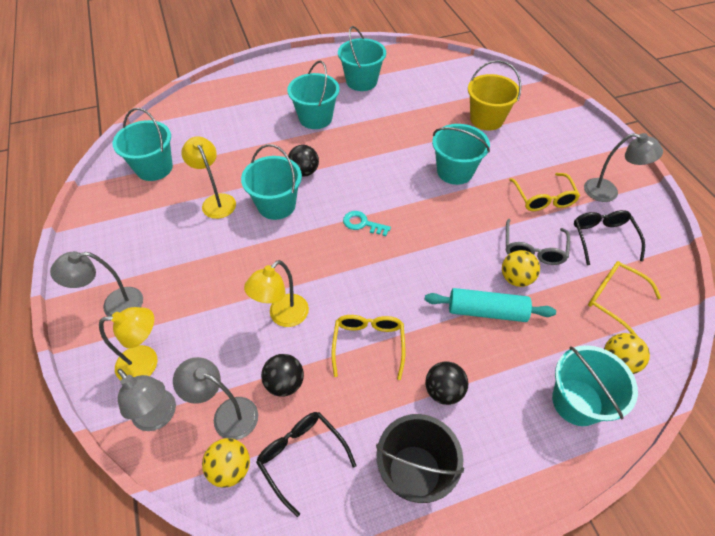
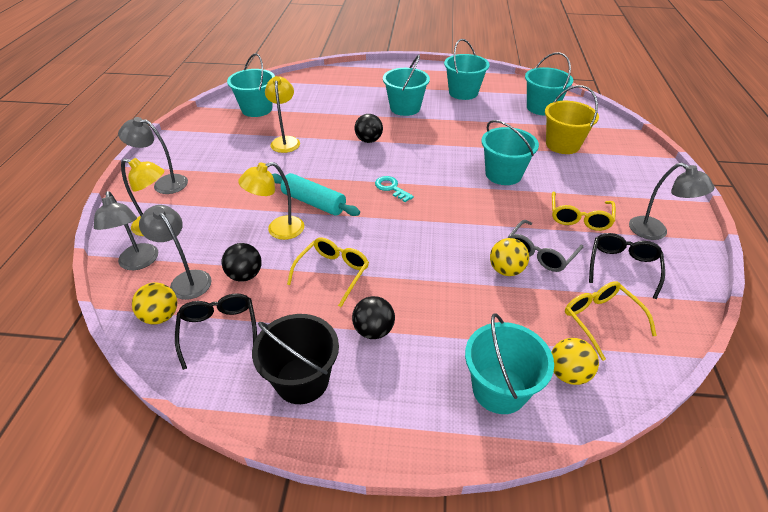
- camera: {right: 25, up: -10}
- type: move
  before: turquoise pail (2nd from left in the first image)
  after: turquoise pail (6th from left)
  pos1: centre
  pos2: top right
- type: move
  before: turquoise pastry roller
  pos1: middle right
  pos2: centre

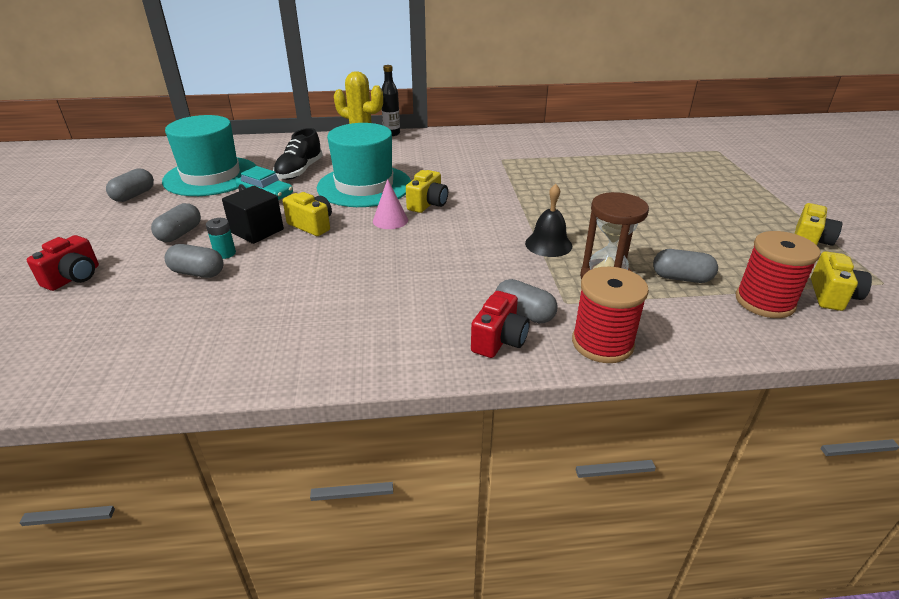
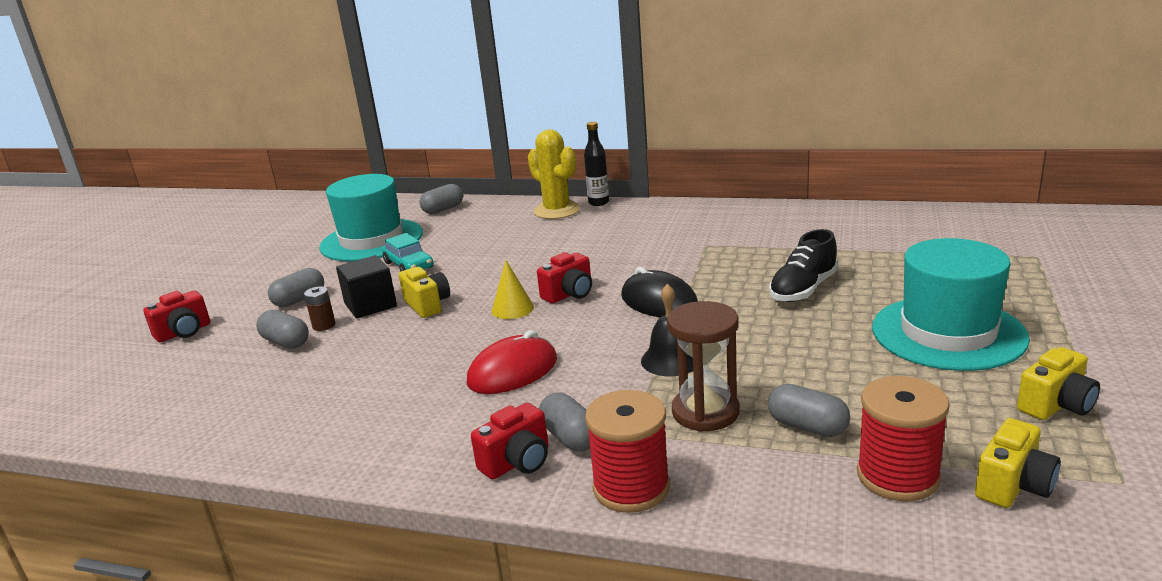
- camera: {right: 25, up: -10}
- type: move
  before: grey pill shape (1st from left in the first image)
  after: grey pill shape (3rd from left)
  pos1: top left
  pos2: centre
- type: recolor
  before: turquoise power cell
  after: dark brown power cell
  pos1: middle left
  pos2: middle left
- type: move
  before: ebony sneaker
  pos1: top left
  pos2: middle right
- type: move
  before: turquoise top hat (2nd from left)
  pos1: top centre
  pos2: middle right
- type: recolor
  before: rosy solid cone
  after: yellow solid cone
  pos1: centre
  pos2: centre
- type: recolor
  before: yellow camera (2nd from left)
  after: scarlet camera (3rd from left)
  pos1: top centre
  pos2: centre
- type: insert
  after: scarlet computer mouse
  pos2: centre
- type: insert
  after: ebony computer mouse
  pos2: centre

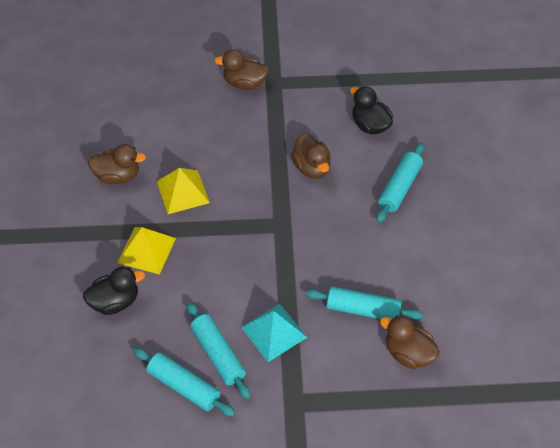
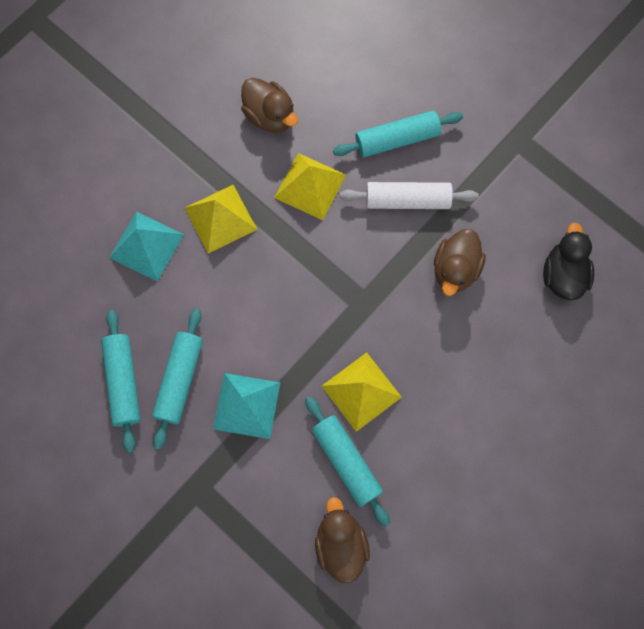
- camera: {right: 45, up: 20}
- type: replace
  before: ebony rubber duck (1st from left)
  after: turquoise solid pyramid (1st from left)
  pos1: middle left
  pos2: middle left
- type: delete
  before: dark brown rubber duck (2nd from left)
  pos1: top centre
- type: move
  before: turquoise pastry roller (4th from left)
  pos1: middle right
  pos2: top centre
- type: insert
  after: yellow solid pyramid (3rd from left)
  pos2: centre
- type: insert
  after: snow-white pastry roller
  pos2: top centre

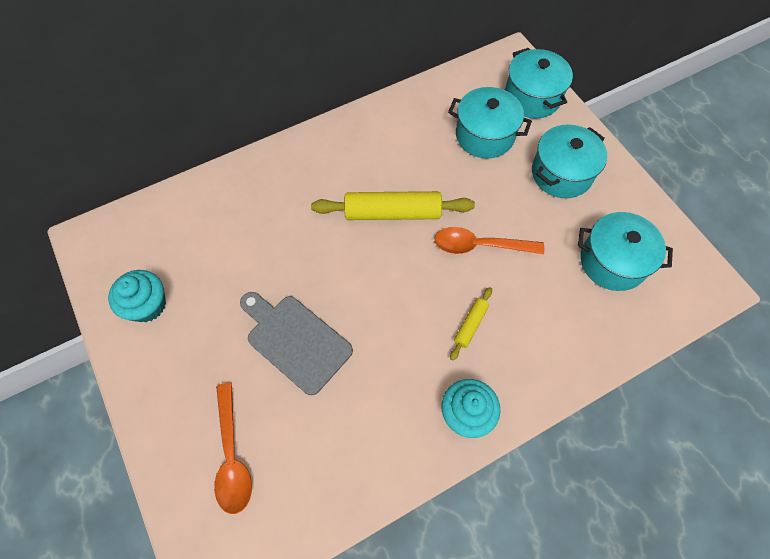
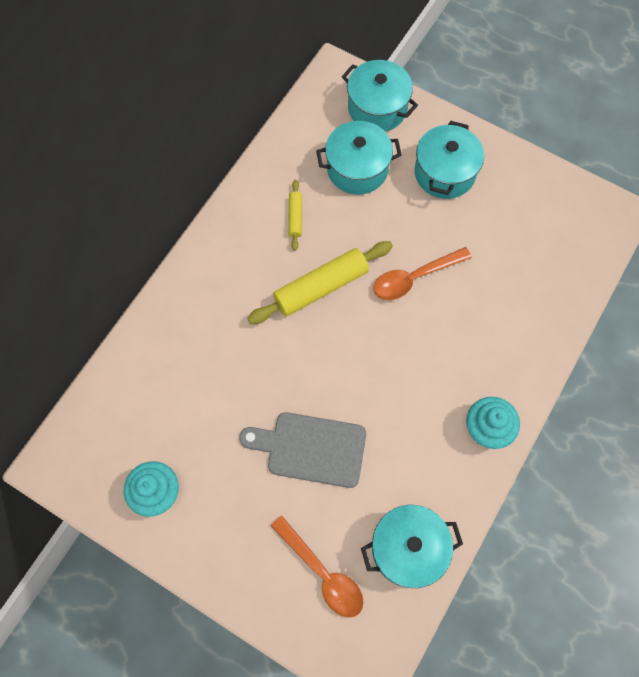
- camera: {right: -30, up: 5}
- type: move
  before: yellow pastry roller (2nd from left in the first image)
  after: yellow pastry roller (1st from left)
  pos1: centre
  pos2: top centre
- type: move
  before: turquoise cooking pot (4th from left in the first image)
  after: turquoise cooking pot (3rd from left)
  pos1: middle right
  pos2: bottom centre

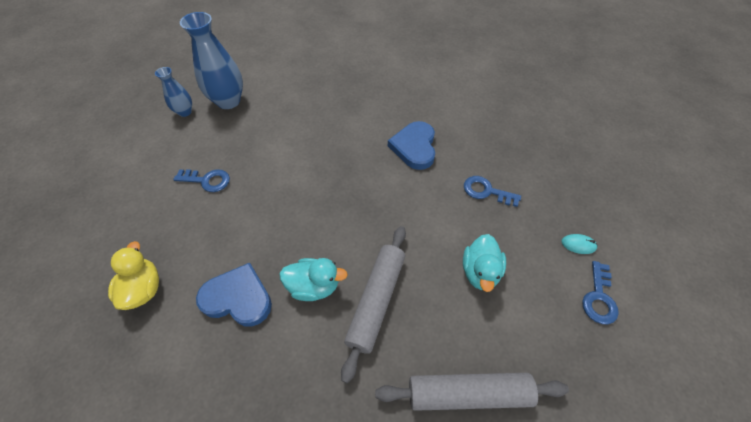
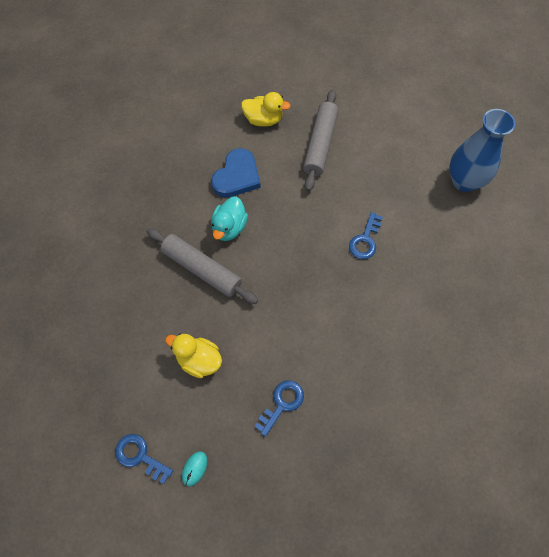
- camera: {right: 105, up: 10}
- type: delete
  before: cobalt vase (1st from left)
  pos1: top left
- type: move
  before: cobalt latchkey (1st from left in the first image)
  after: cobalt latchkey (3rd from left)
  pos1: middle left
  pos2: middle right
- type: move
  before: grey pastry roller (2nd from left)
  pos1: bottom centre
  pos2: top centre
- type: delete
  before: cobalt heart shape (2nd from left)
  pos1: centre
- type: recolor
  before: turquoise rubber duck (2nd from left)
  after: yellow rubber duck (1st from left)
  pos1: centre
  pos2: centre

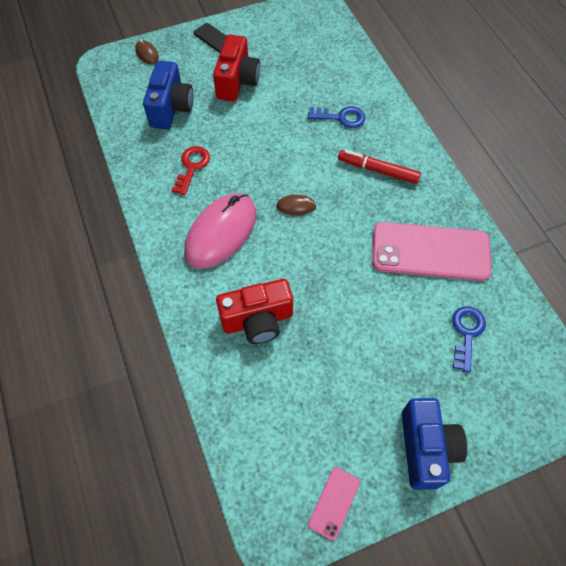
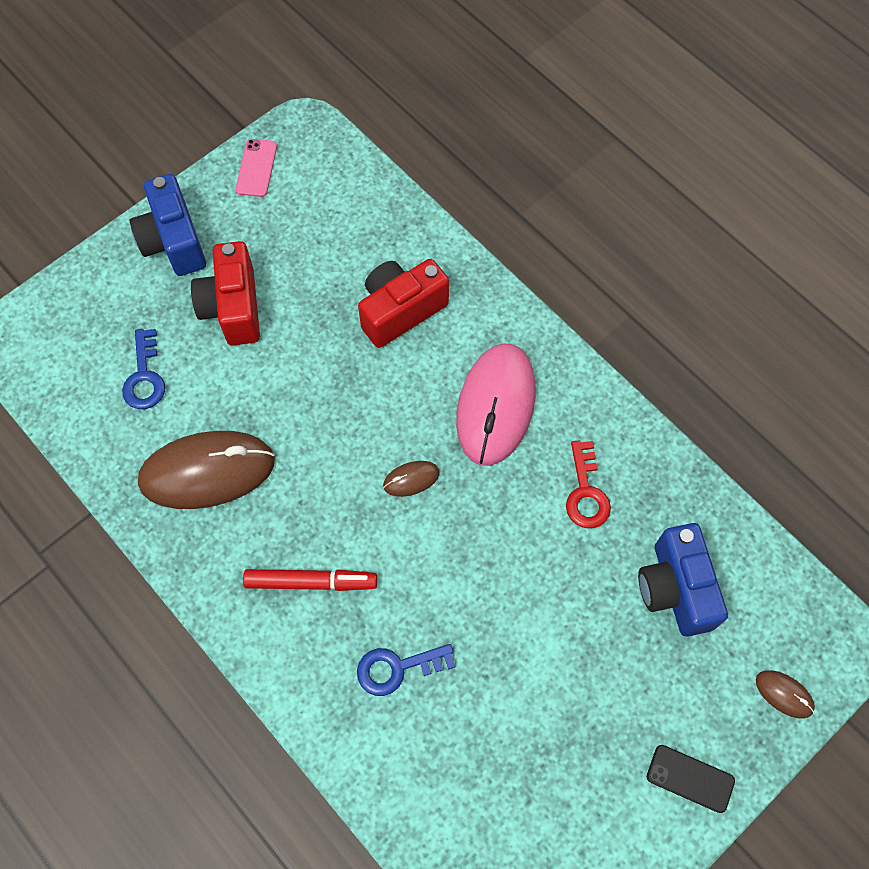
- camera: {right: 160, up: 5}
- type: move
  before: scarlet camera (1st from left)
  pos1: top centre
  pos2: middle left
- type: replace
  before: rosy phone (2nd from left)
  after: dark brown computer mouse (1st from left)
  pos1: middle right
  pos2: middle left

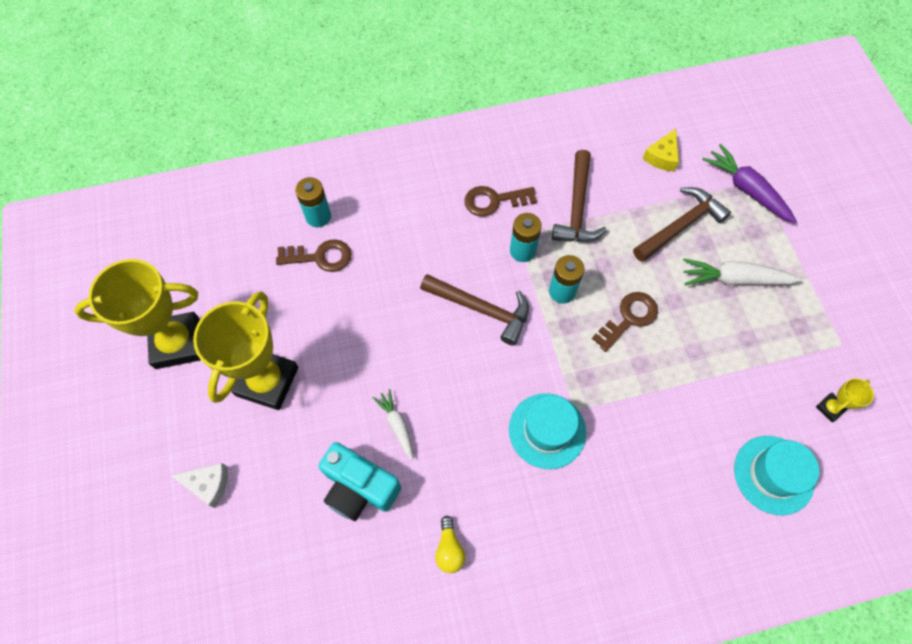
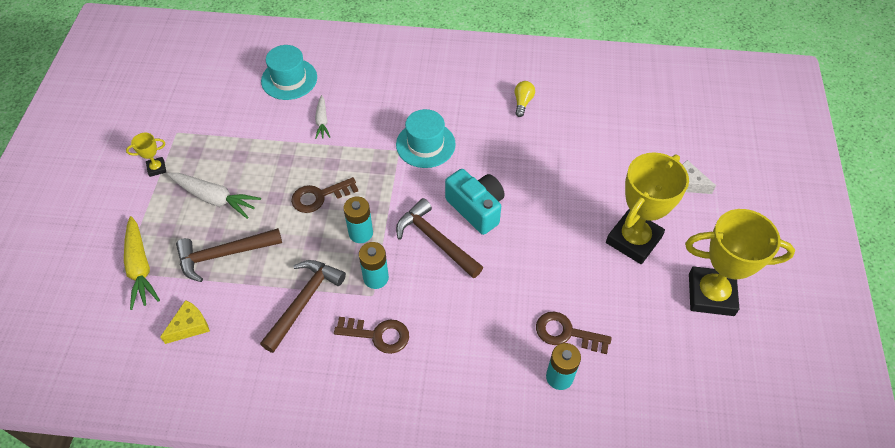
- camera: {right: -160, up: -10}
- type: move
  before: turquoise camera
  pos1: bottom centre
  pos2: centre
- type: move
  before: snow-white carrot (1st from left in the first image)
  after: snow-white carrot (2nd from left)
  pos1: centre
  pos2: top centre
- type: recolor
  before: royal purple carrot
  after: yellow carrot
  pos1: top right
  pos2: middle left
- type: move
  before: yellow prize cup (3rd from left in the first image)
  after: yellow prize cup (1st from left)
  pos1: middle right
  pos2: middle left

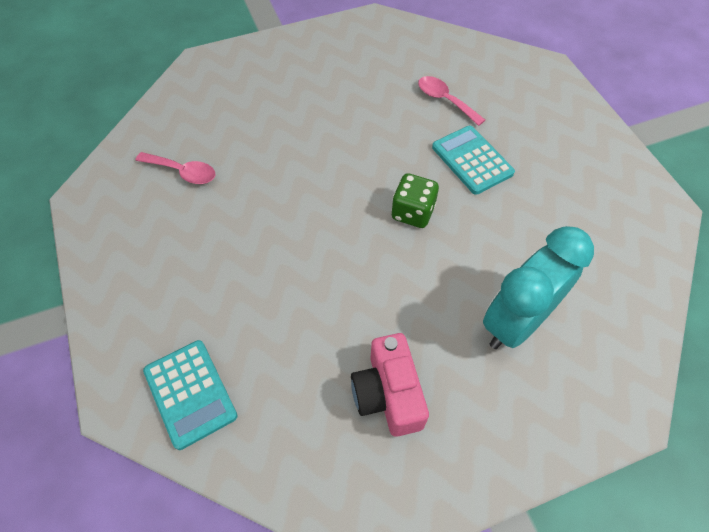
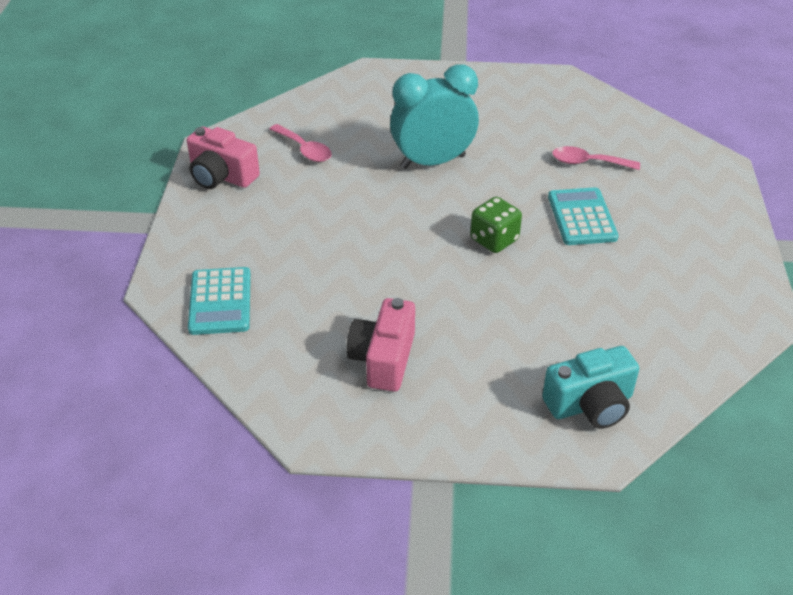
- camera: {right: 25, up: -15}
- type: rotate
  before: rosy tablespoon (2nd from left)
  pos1: top centre
  pos2: top right
  turn: -60
- type: move
  before: turquoise clock
  pos1: middle right
  pos2: top centre
- type: insert
  after: rosy camera (1st from left)
  pos2: top left
- type: insert
  after: turquoise camera
  pos2: middle right

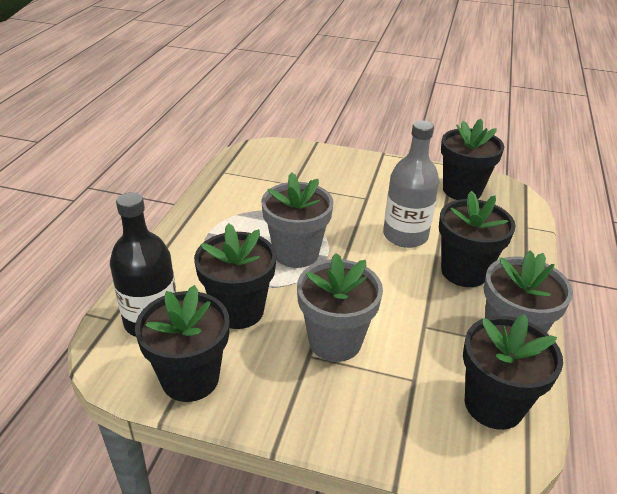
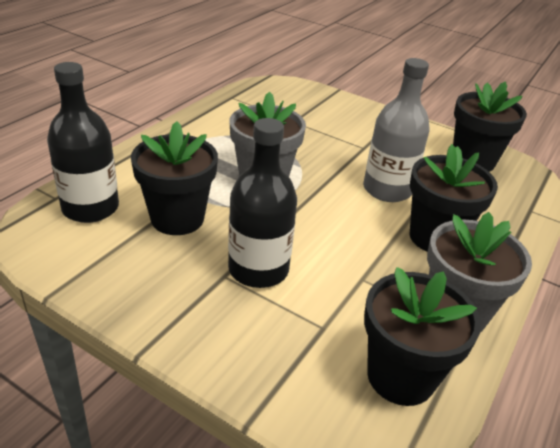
- camera: {right: 15, up: 0}
- type: delete
  before: ebony flower pot (1st from left)
  pos1: bottom left
- type: replace
  before: grey flower pot (2nd from left)
  after: ebony bottle (2nd from left)
  pos1: centre
  pos2: centre

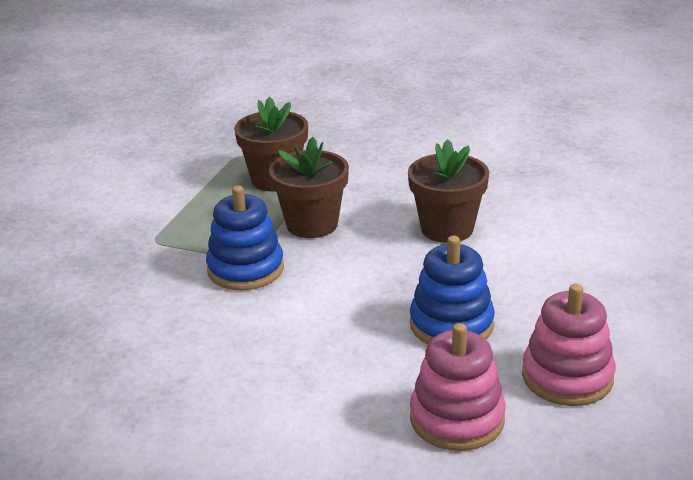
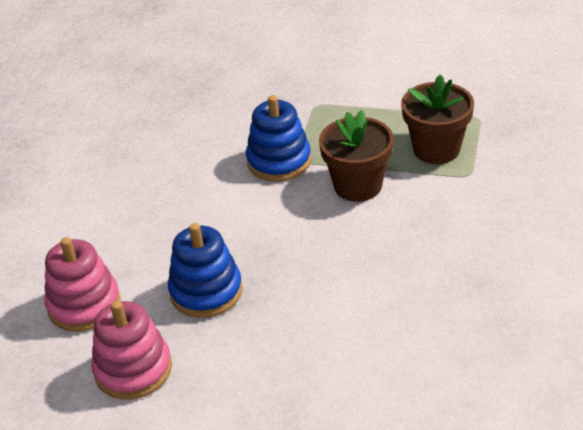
- camera: {right: 85, up: 10}
- type: delete
  before: dark brown flower pot (3rd from left)
  pos1: centre

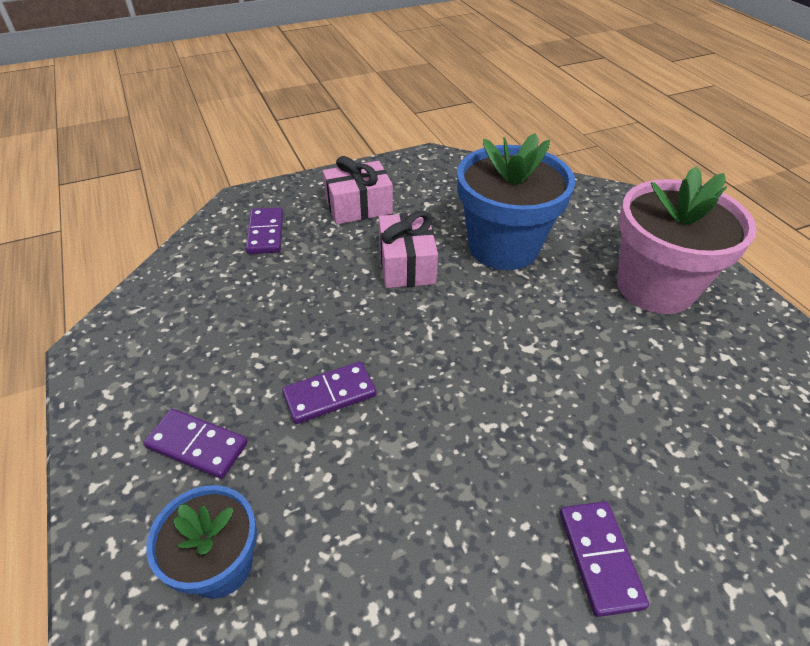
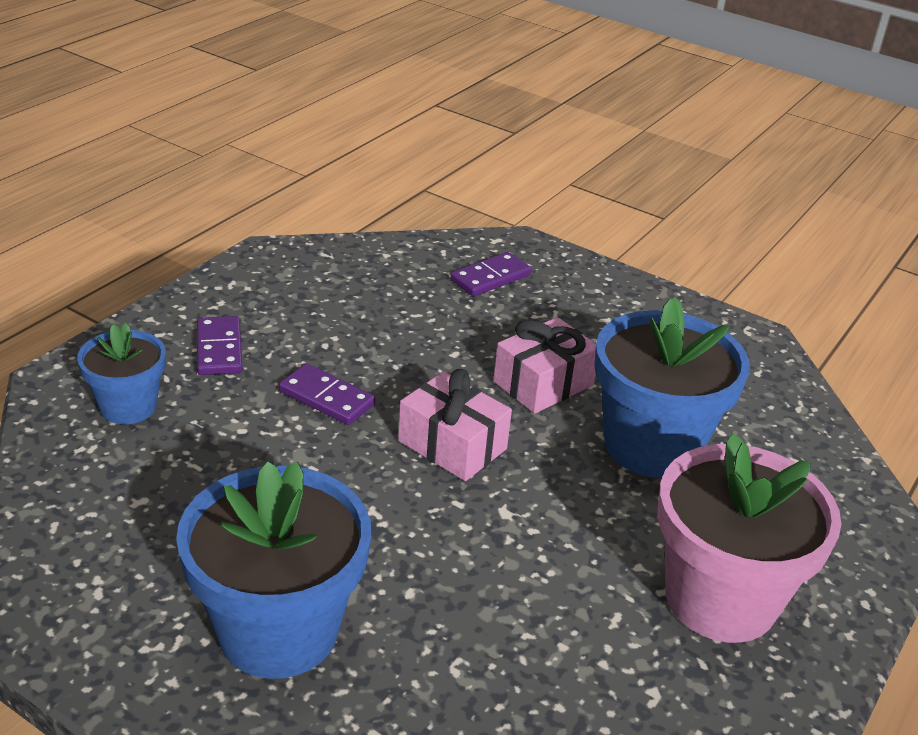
- camera: {right: 55, up: -10}
- type: move
  before: rosy gift (1st from left)
  pos1: top centre
  pos2: centre
- type: replace
  before: royal purple domino tile (4th from left)
  after: cobalt flower pot (2nd from left)
  pos1: bottom right
  pos2: bottom left

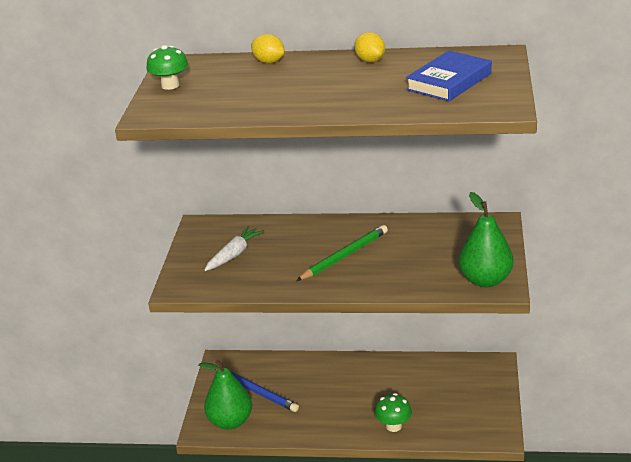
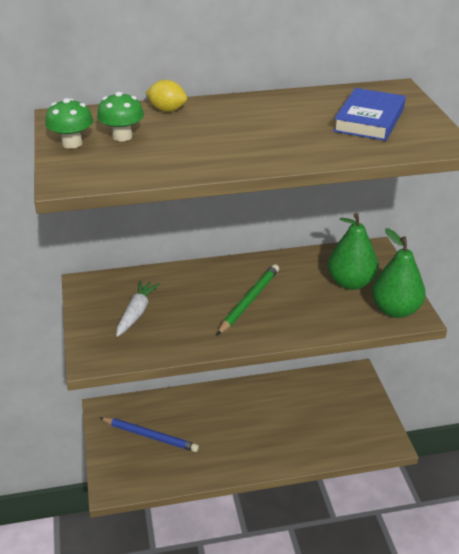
- camera: {right: -20, up: 5}
- type: move
  before: green toy pear (1st from left)
  pos1: bottom centre
  pos2: middle right
- type: delete
  before: yellow citrus fruit (2nd from left)
  pos1: top centre
- type: move
  before: green fungus (2nd from left)
  pos1: bottom centre
  pos2: top left

